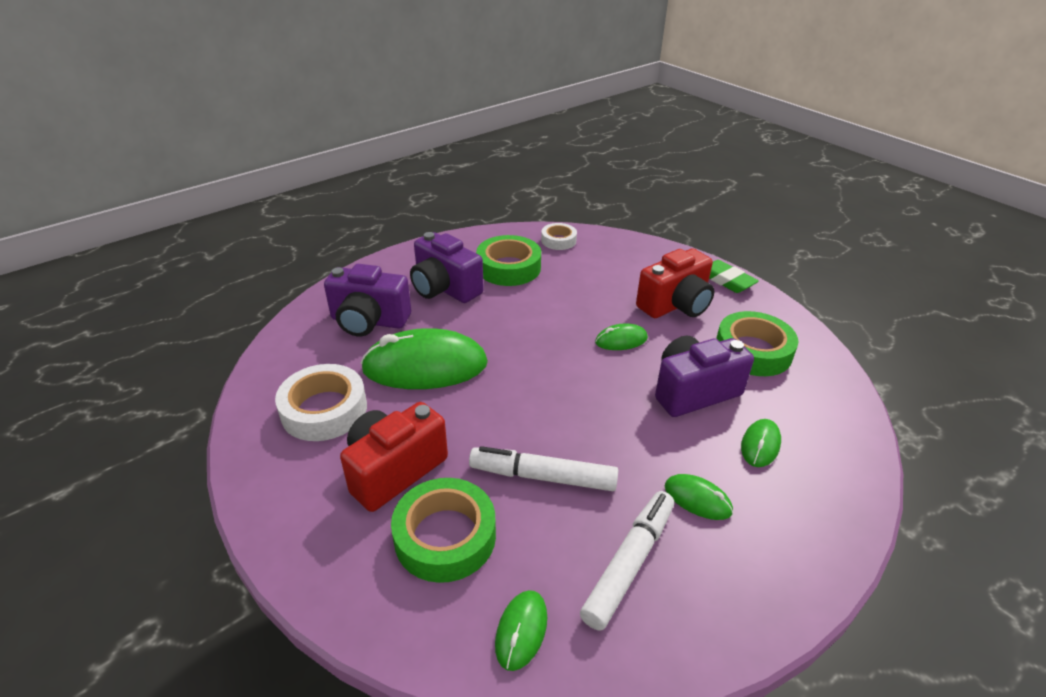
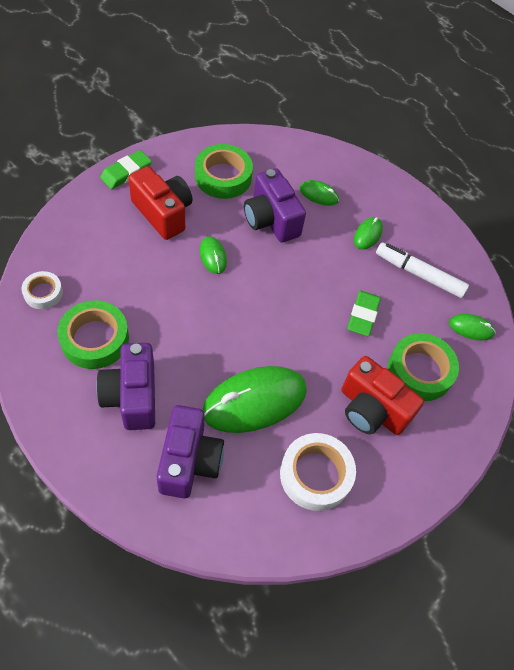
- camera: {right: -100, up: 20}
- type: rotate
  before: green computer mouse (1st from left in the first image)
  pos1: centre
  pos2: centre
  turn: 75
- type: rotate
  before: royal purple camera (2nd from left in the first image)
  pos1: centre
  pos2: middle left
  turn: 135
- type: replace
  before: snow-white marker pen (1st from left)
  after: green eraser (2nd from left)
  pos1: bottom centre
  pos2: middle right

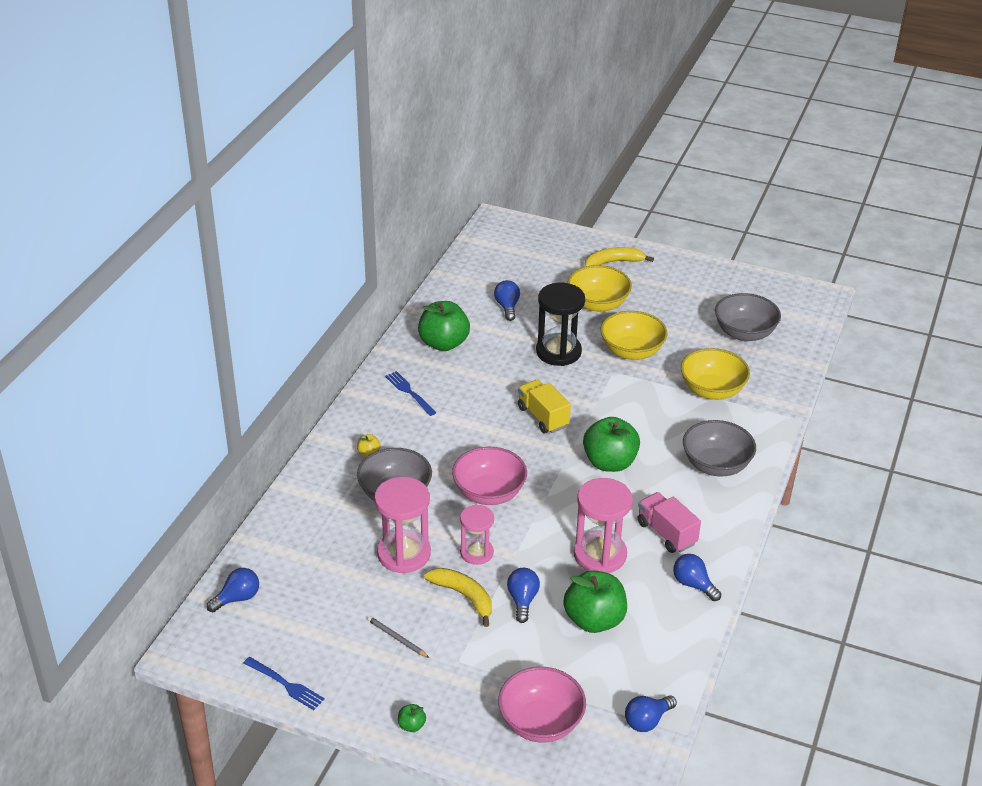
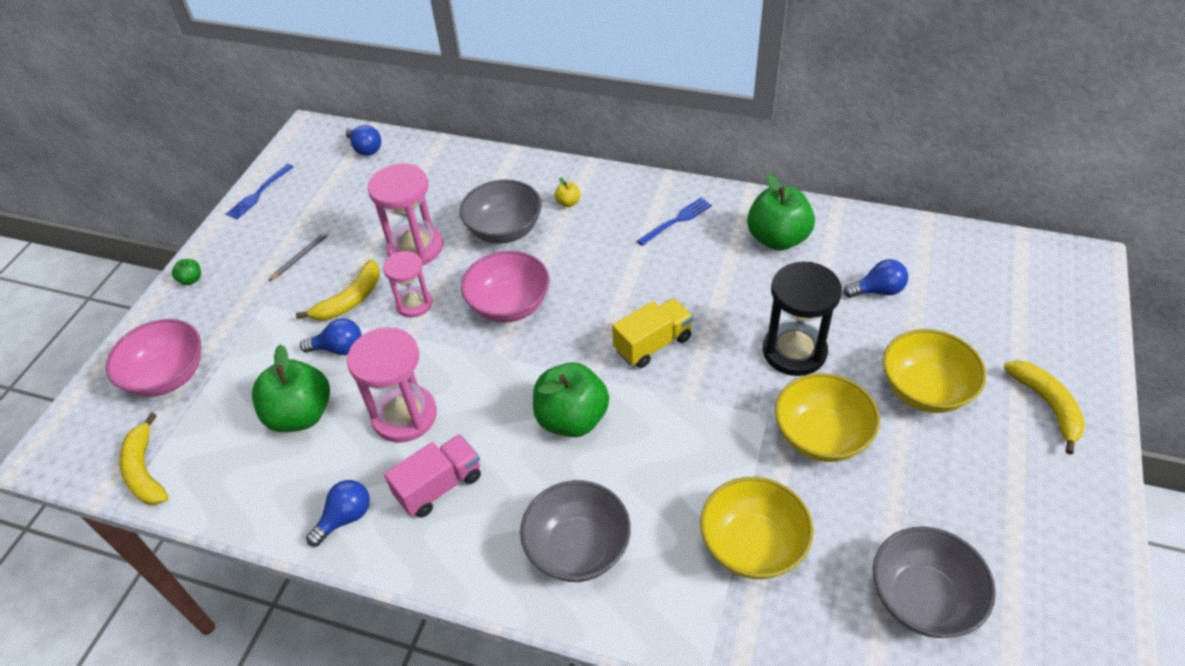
- camera: {right: 90, up: 10}
- type: replace
  before: cobalt bulb (4th from left)
  after: yellow banana fruit (1st from left)
  pos1: bottom centre
  pos2: bottom left

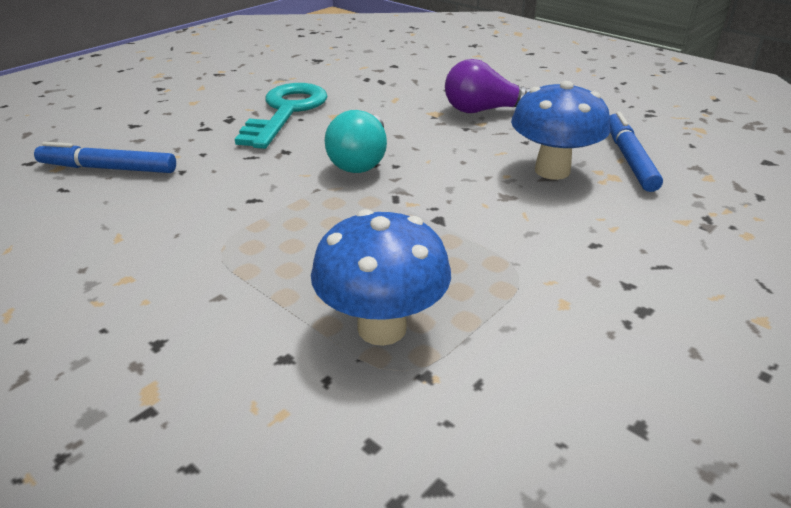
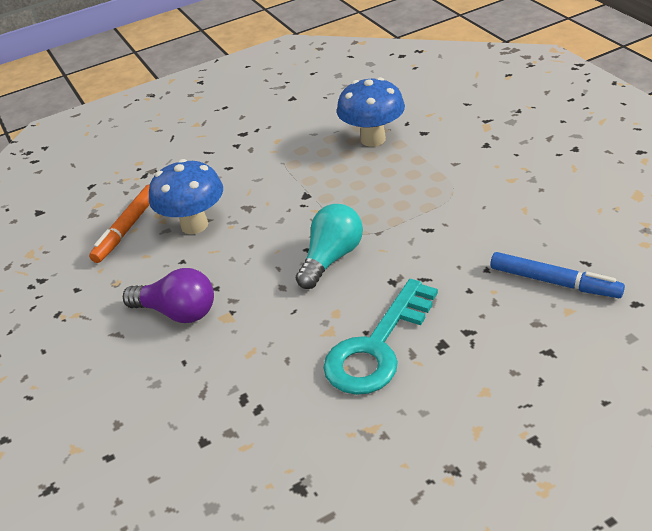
- camera: {right: -155, up: 5}
- type: recolor
  before: cobalt marker pen (2nd from left)
  after: bright orange marker pen
  pos1: top right
  pos2: middle left

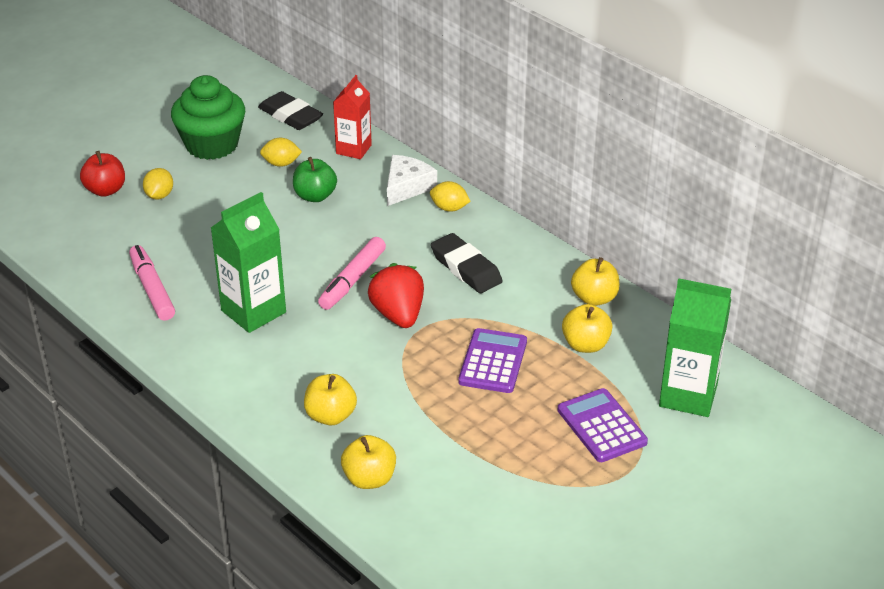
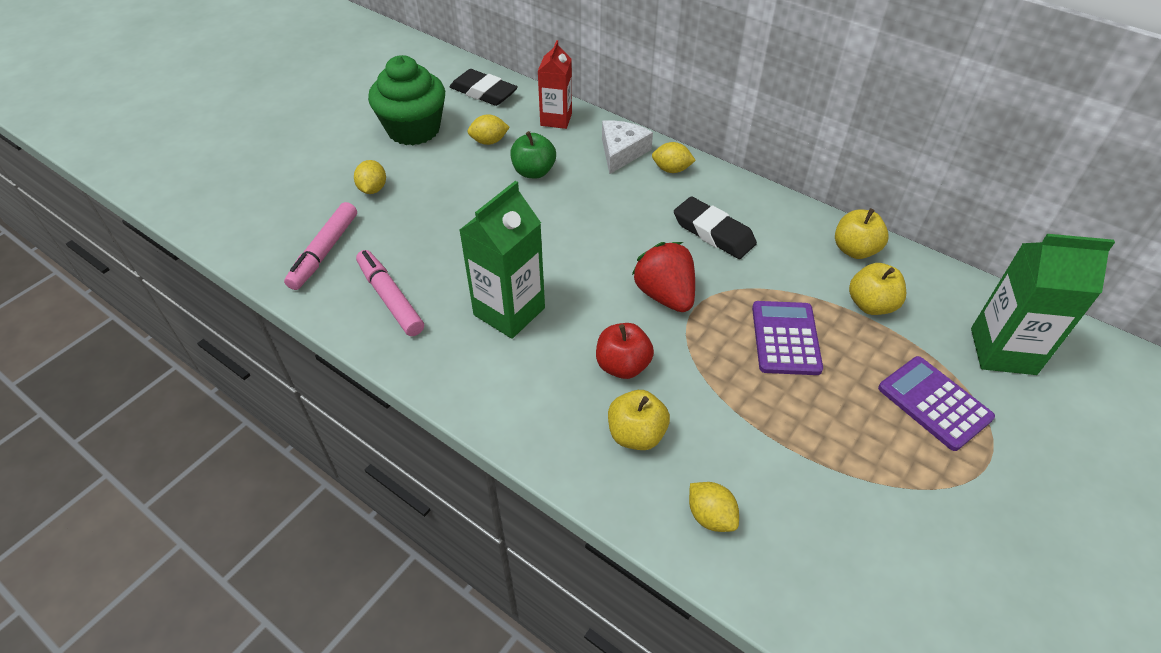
- camera: {right: -10, up: 10}
- type: move
  before: scarlet toy apple
  pos1: top left
  pos2: centre
- type: move
  before: rosy marker pen (2nd from left in the first image)
  after: rosy marker pen (1st from left)
  pos1: centre
  pos2: middle left
- type: replace
  before: yellow toy apple (2nd from left)
  after: yellow citrus fruit (4th from left)
  pos1: bottom centre
  pos2: bottom centre

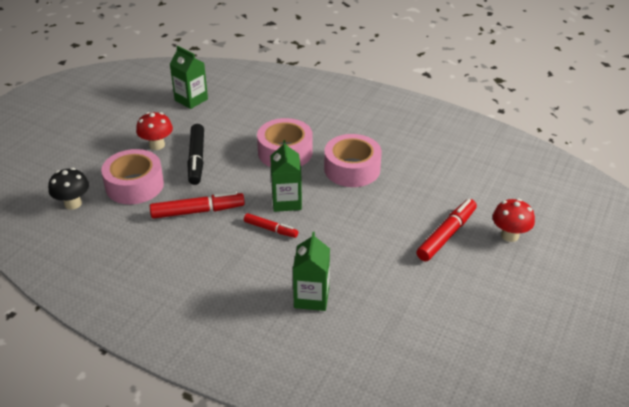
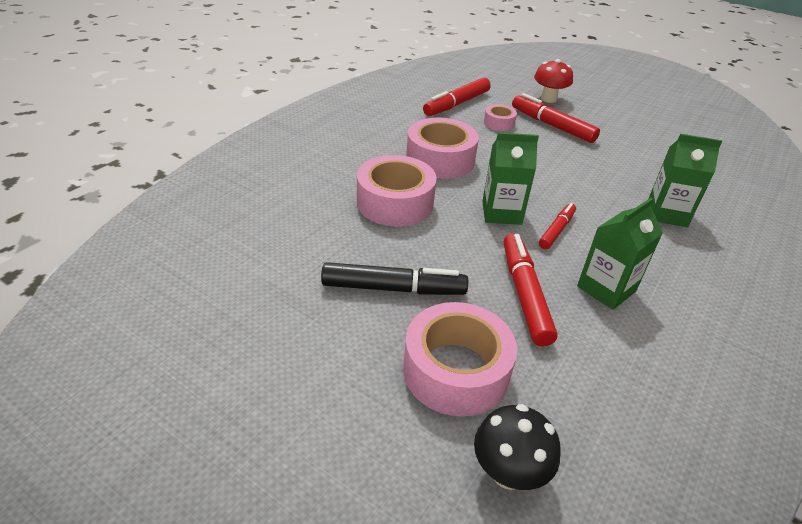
- camera: {right: -85, up: 0}
- type: delete
  before: scarlet fungus (1st from left)
  pos1: top left
- type: move
  before: green juice carton (1st from left in the first image)
  after: green juice carton (2nd from left)
  pos1: top left
  pos2: middle right
- type: insert
  after: scarlet marker pen (1st from left)
  pos2: top centre
- type: insert
  after: rosy tape (4th from left)
  pos2: top centre

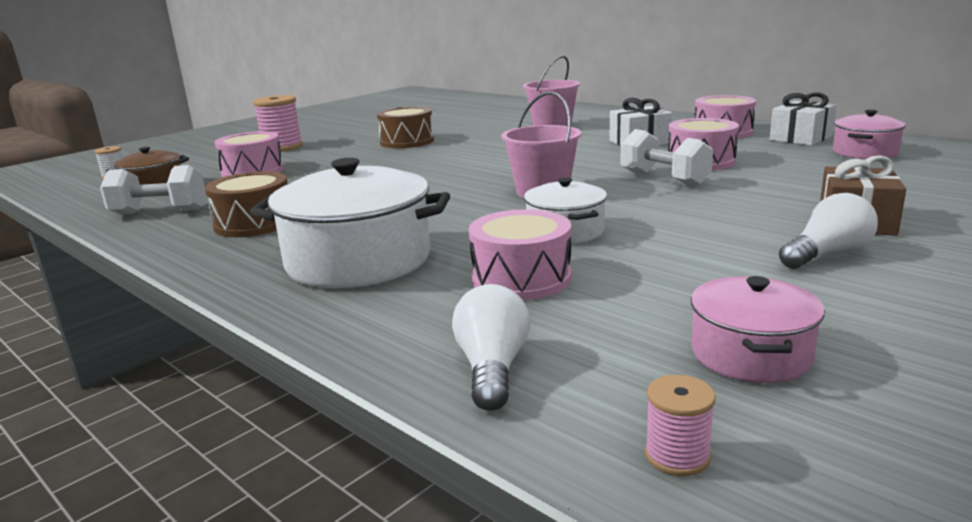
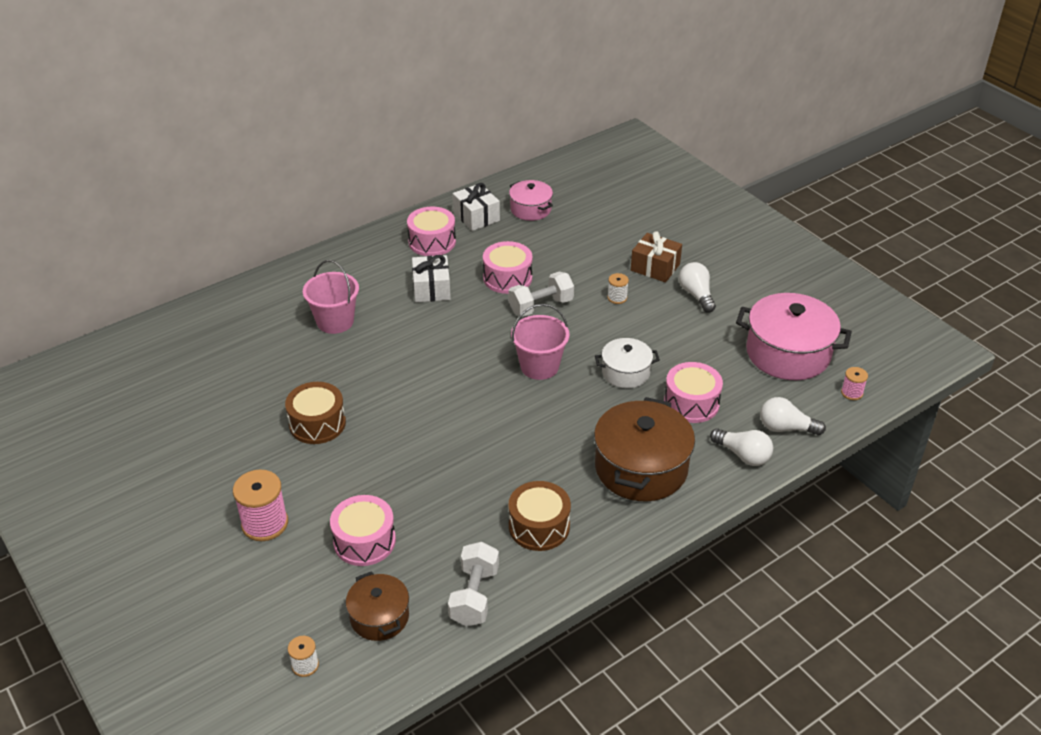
- camera: {right: -80, up: 20}
- type: recolor
  before: snow-white cooking pot (1st from left)
  after: dark brown cooking pot (2nd from left)
  pos1: centre
  pos2: centre
- type: resize
  before: rosy cooking pot (1st from left in the first image)
  pos1: middle right
  pos2: middle right
  scale: 1.77
- type: insert
  after: snow-white reel of thread (2nd from left)
  pos2: centre
- type: insert
  after: snow-white bulb (2nd from left)
  pos2: middle right

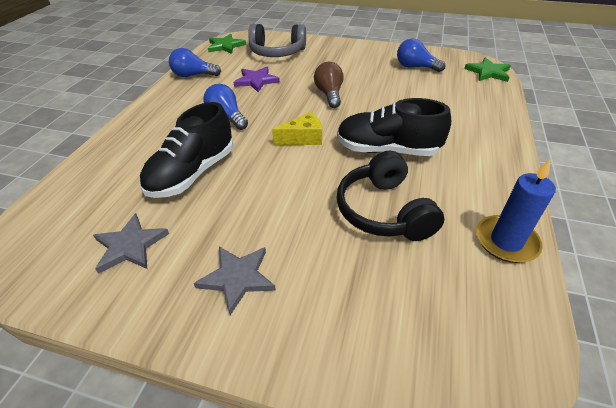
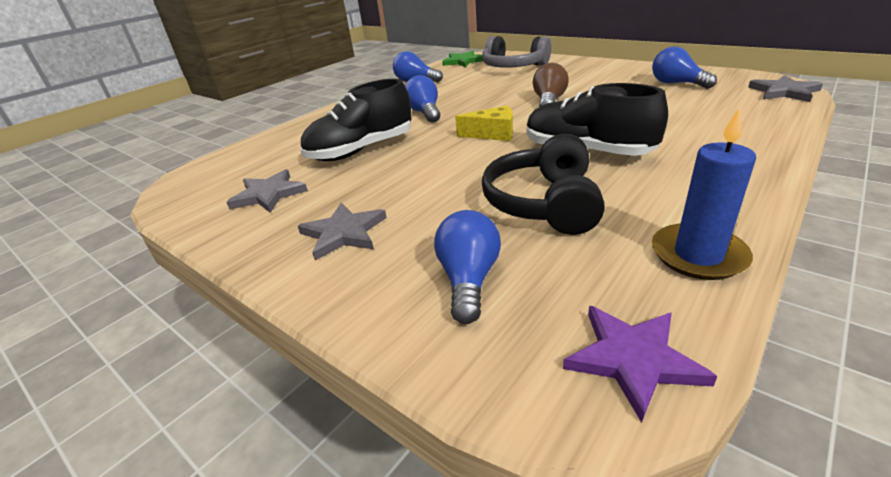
- camera: {right: 25, up: -10}
- type: move
  before: royal purple star
  pos1: top centre
  pos2: bottom right
- type: recolor
  before: green star (2nd from left)
  after: grey star (3rd from left)
  pos1: top right
  pos2: top right
- type: insert
  after: cobalt bulb (3rd from left)
  pos2: centre

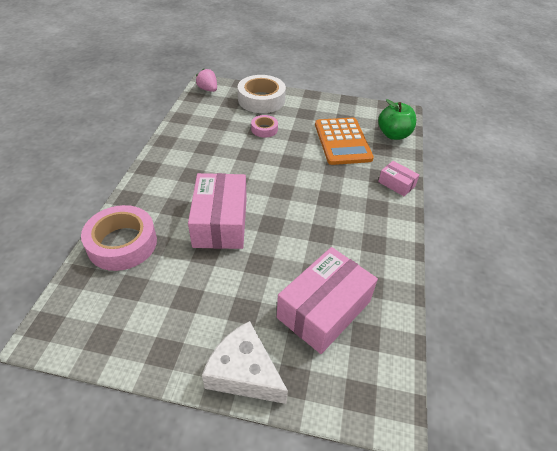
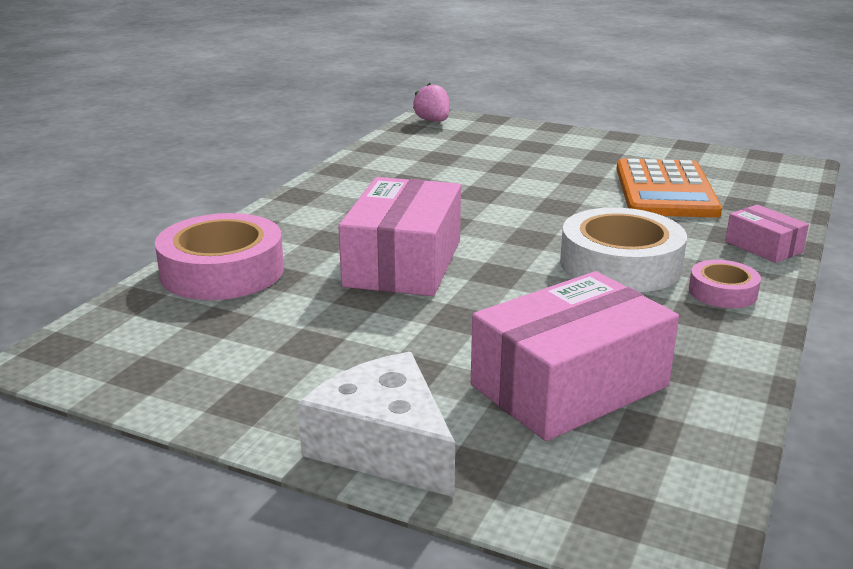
- camera: {right: 15, up: -20}
- type: move
  before: snow-white tape
  pos1: top centre
  pos2: middle right
- type: move
  before: rosy tape (2nd from left)
  pos1: top centre
  pos2: middle right
- type: delete
  before: green toy apple
  pos1: top right

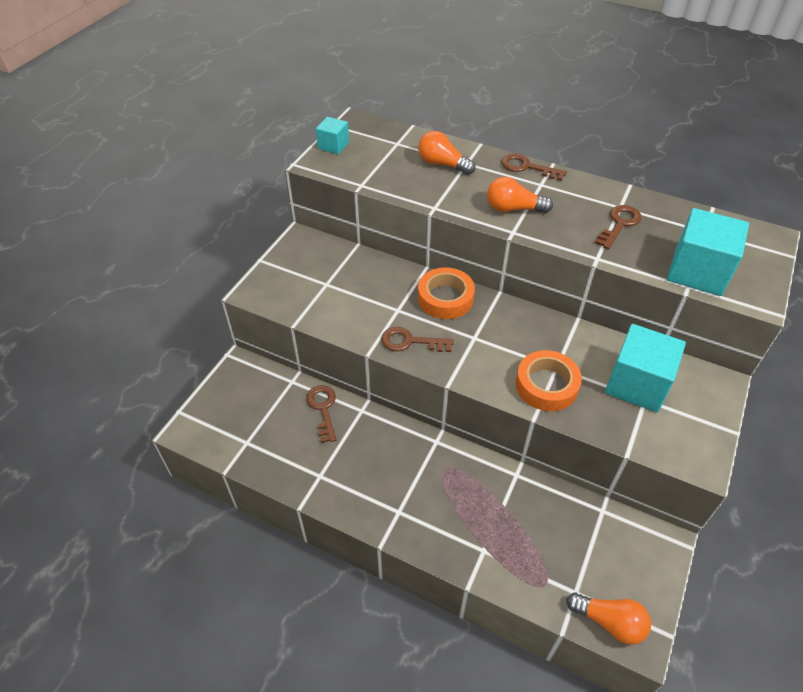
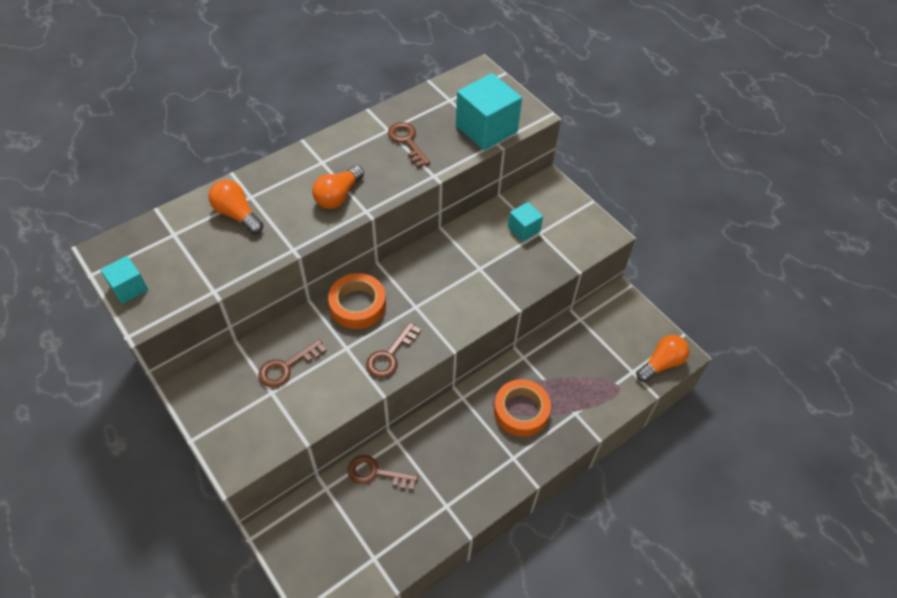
- camera: {right: -65, up: 5}
- type: rotate
  before: bright orange bulb (1st from left)
  pos1: top centre
  pos2: middle left
  turn: 75
- type: move
  before: dark brown latchkey (3rd from left in the first image)
  after: dark brown latchkey (1st from left)
  pos1: top centre
  pos2: middle left
- type: move
  before: bright orange tape (2nd from left)
  pos1: middle right
  pos2: bottom centre
- type: resize
  before: turquoise solid cube (2nd from left in the first image)
  pos1: middle right
  pos2: centre
  scale: 0.53

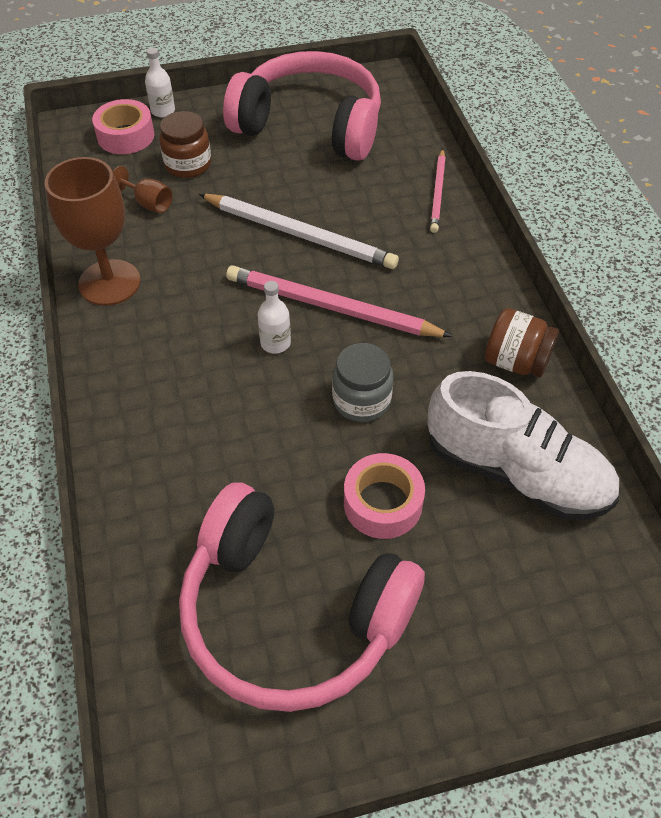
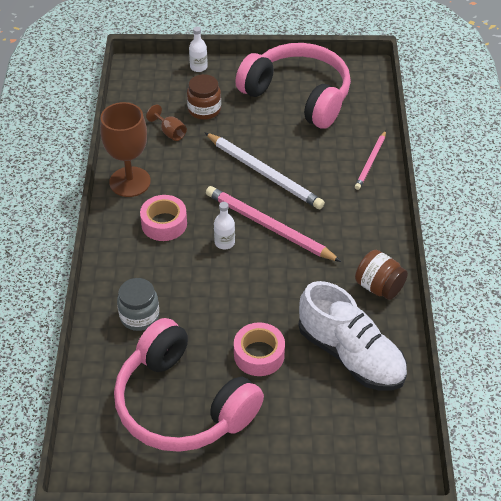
- camera: {right: 15, up: -5}
- type: move
  before: rosy tape (1st from left)
  pos1: top left
  pos2: middle left
- type: move
  before: grey preserve jar
  pos1: centre
  pos2: middle left

